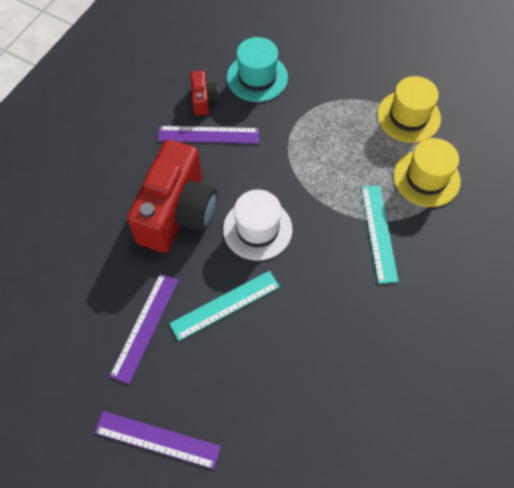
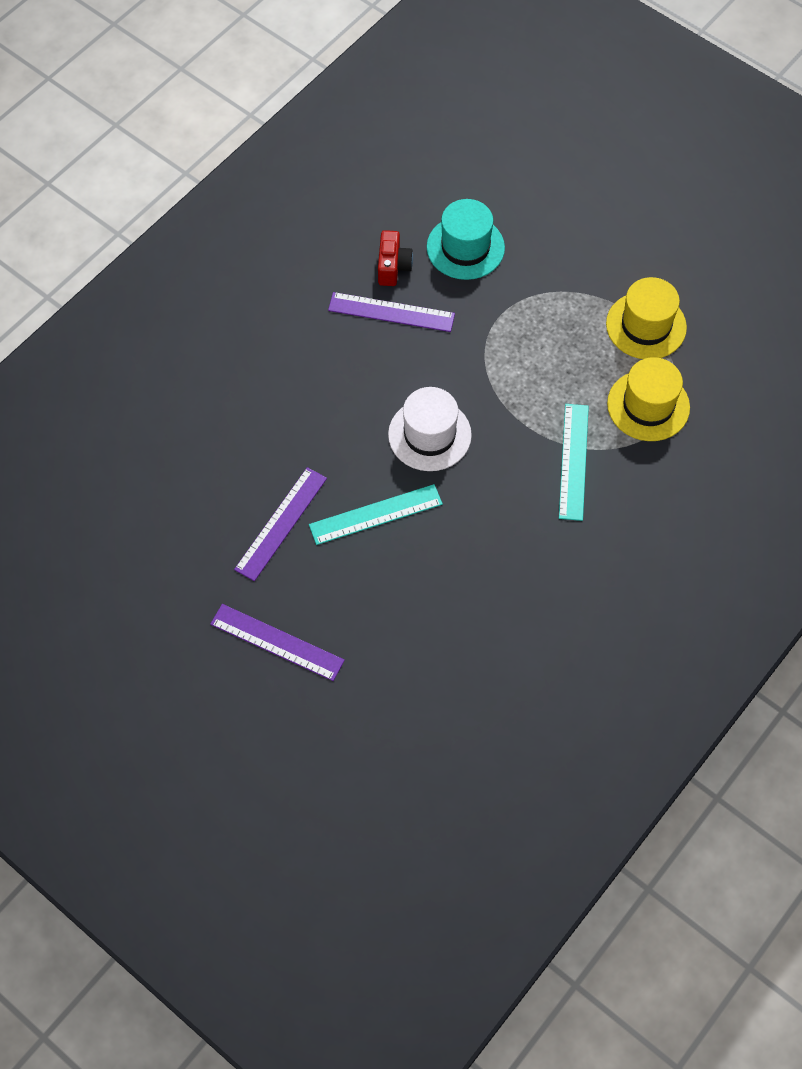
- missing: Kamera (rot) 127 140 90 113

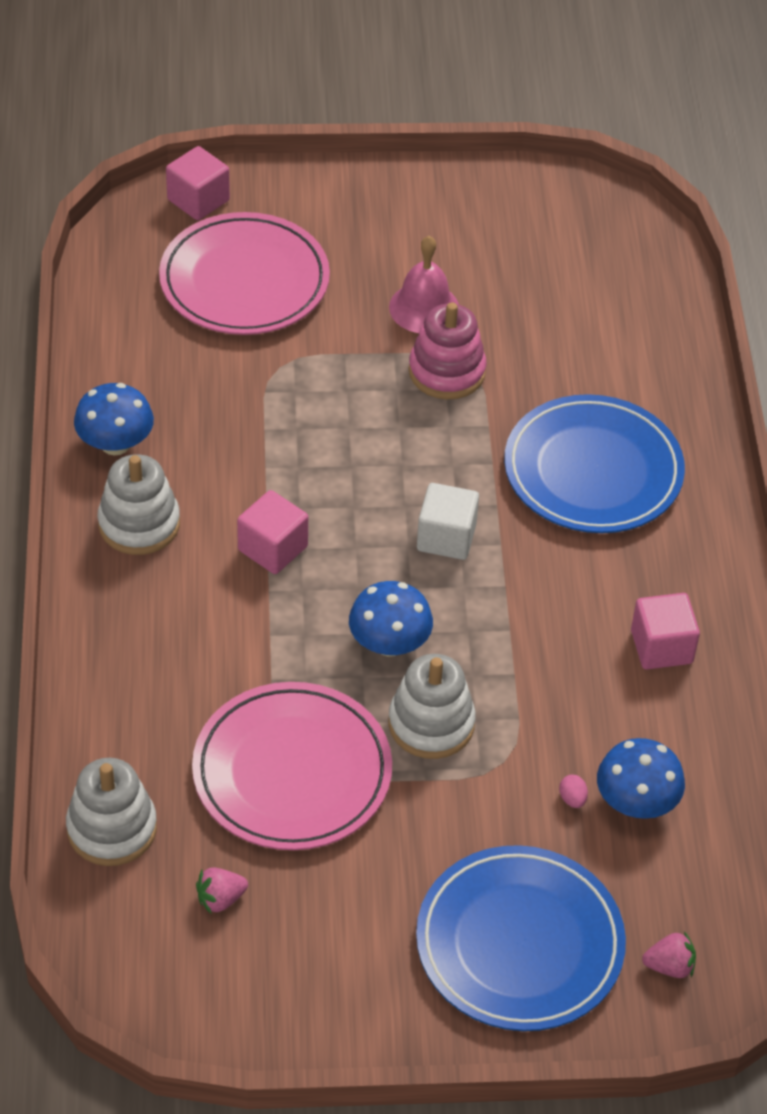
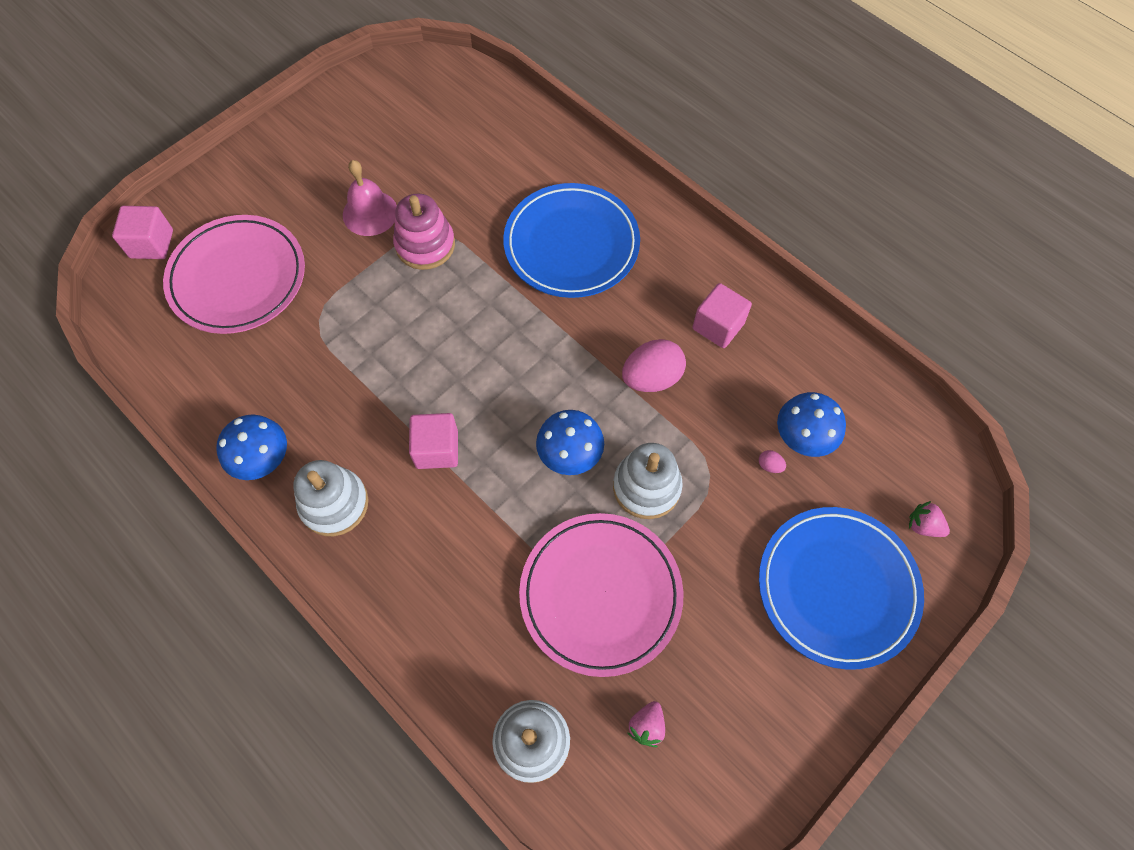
- missing: Kubus (weiß) 417 483 62 77
- spun: Erdbeere (rosa) 642 931 54 47 = 909 501 41 36 105 degrees counterclockwise
- appeared: Ei (rosa) 622 339 64 53

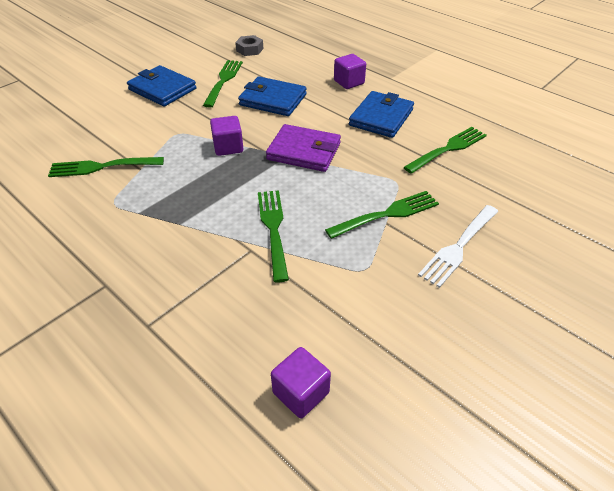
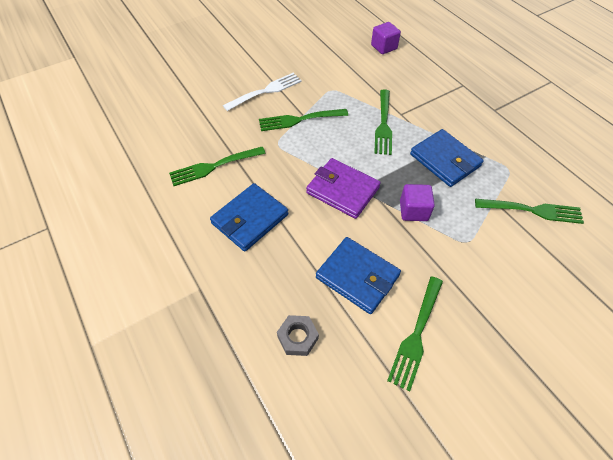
- relocated: Geldbörse (blau) 127 65 69 42 to 410 129 74 58
- relocated: Sechskantmutter (grau) 235 35 29 21 to 277 315 42 41
- missing: Kubus (lila) 334 54 32 35

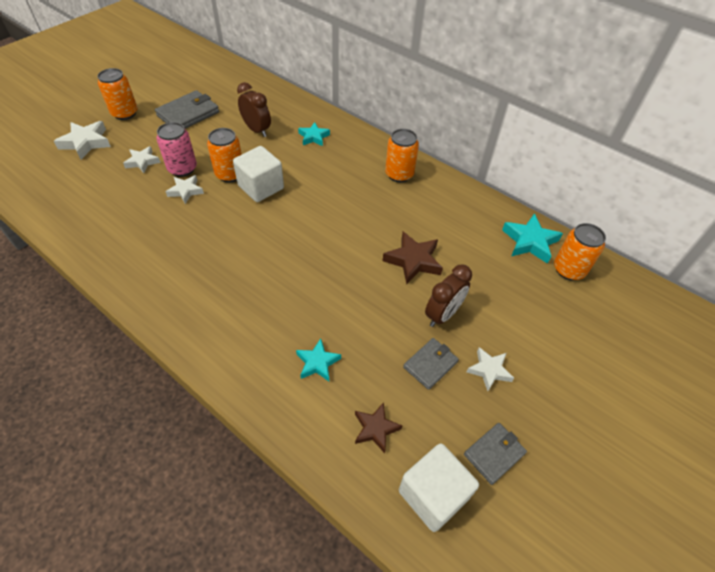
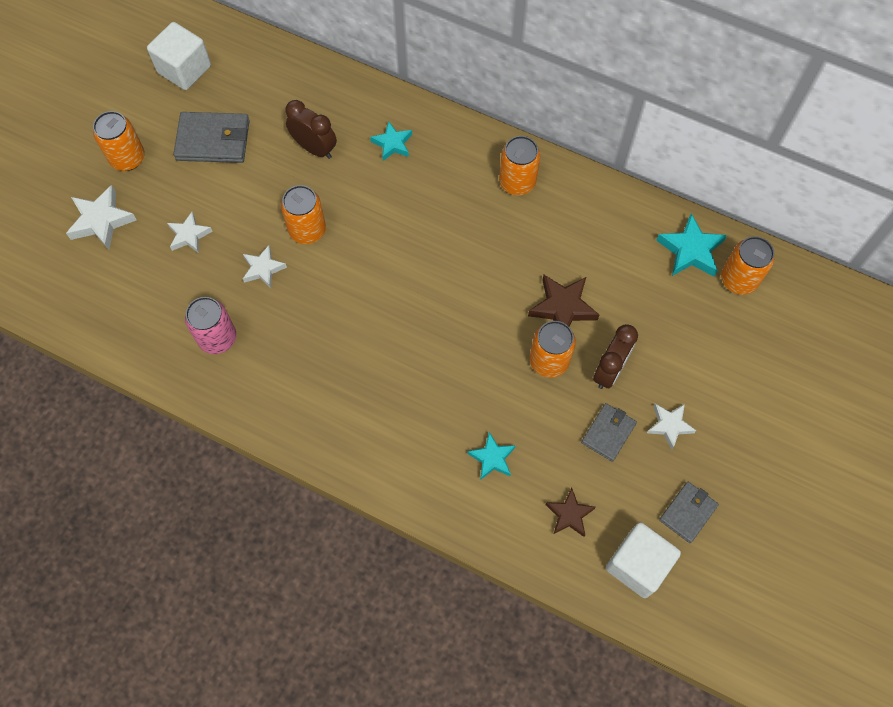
- spun: Geldbörse (grau) 155 90 64 39 = 173 112 77 51 60 degrees clockwise
- relocated: Dose (rosa) 156 122 41 55 to 185 297 51 57
- relocated: Kubus (weiß) 233 146 51 56 to 147 22 64 68
- appeared: Dose (orange) 530 321 46 57

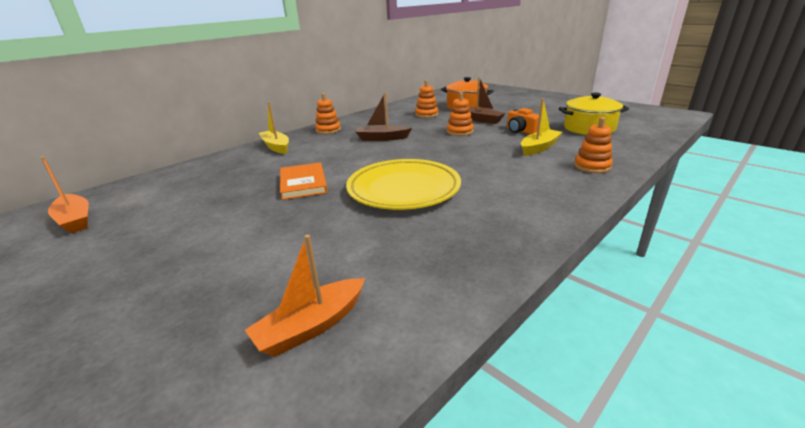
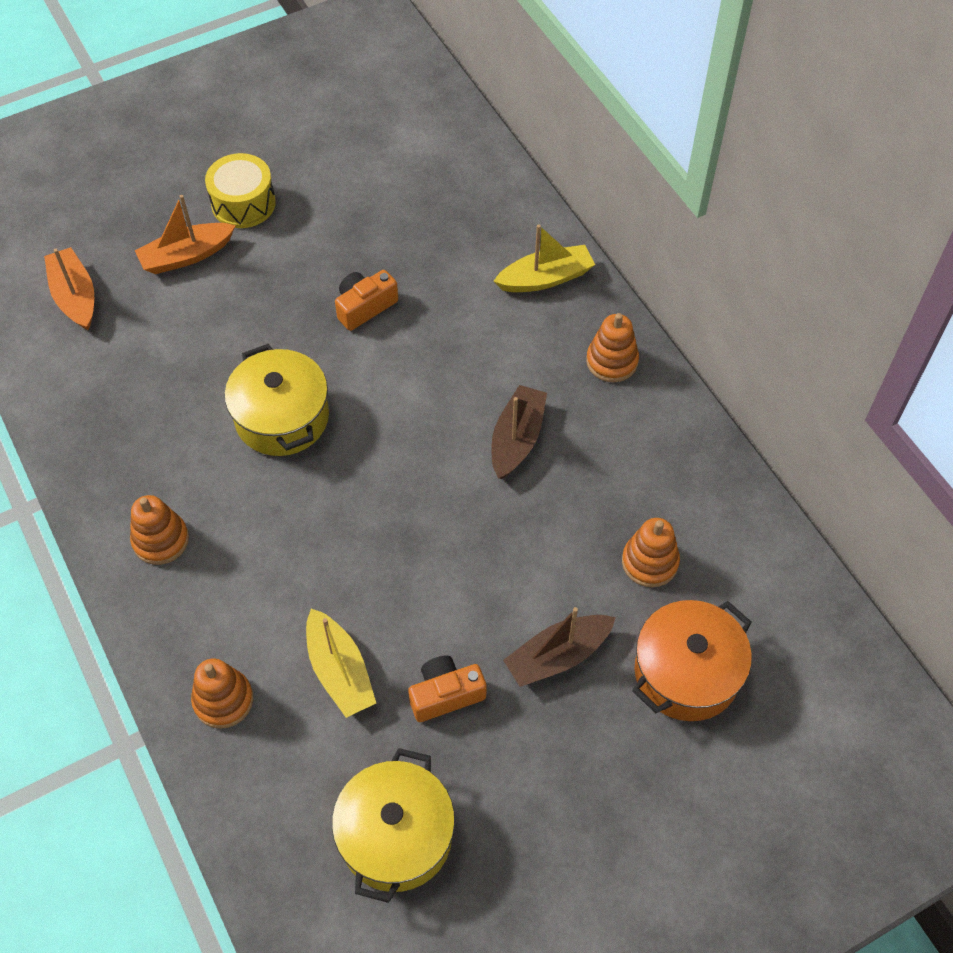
- relocated: Boot (orange) 41 156 48 77 to 135 195 101 79
- exchanged: Buch (orange) 280 162 48 38 to Kamera (orange) 335 270 63 61
- exchanged: Teller (gelb) 346 159 115 51 to Kochtopf (gelb) 225 344 104 112
- relocated: Stapelspielzeug (orange) 447 92 27 44 to 130 495 59 70
- appeared: Trommel (gelb) 205 153 71 75

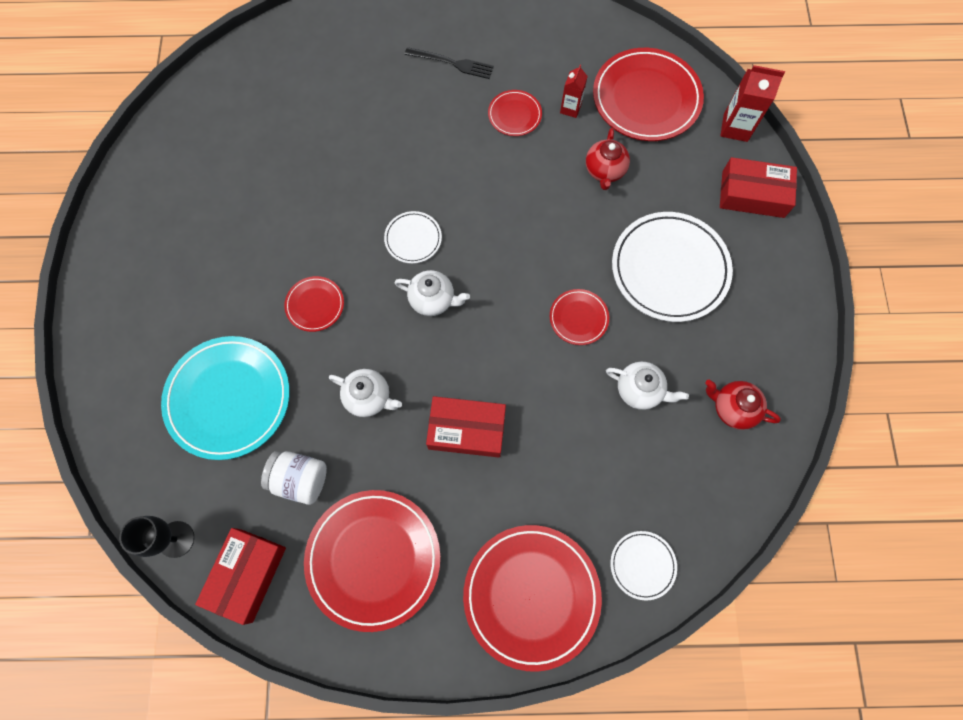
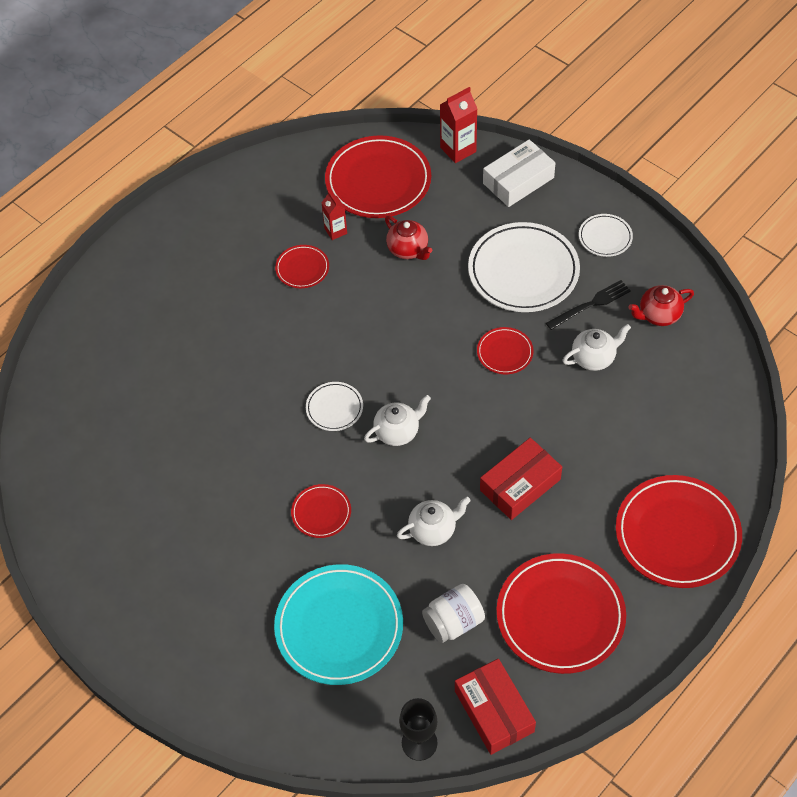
- relocated: Gabel (schwarz) 405 47 89 32 to 546 280 85 50
- relocated: Teller (weiß) 610 531 67 69 to 579 214 54 43
- colour: Schachtel (rot) 720 157 77 61 to Schachtel (weiß) 483 139 72 68

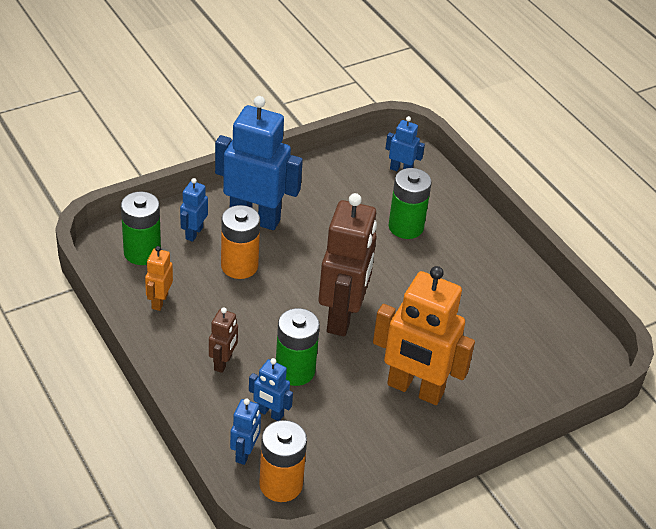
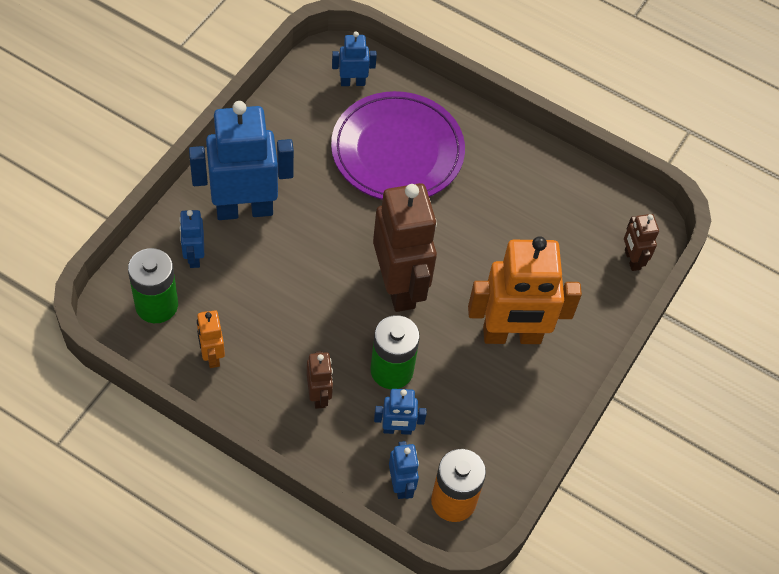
- missing: Batterie (orange) 221 205 39 74
- exchanged: Batterie (grün) 389 168 43 71 to Teller (lila) 331 91 134 109
- appeared: Roboter (braun) 624 214 35 57

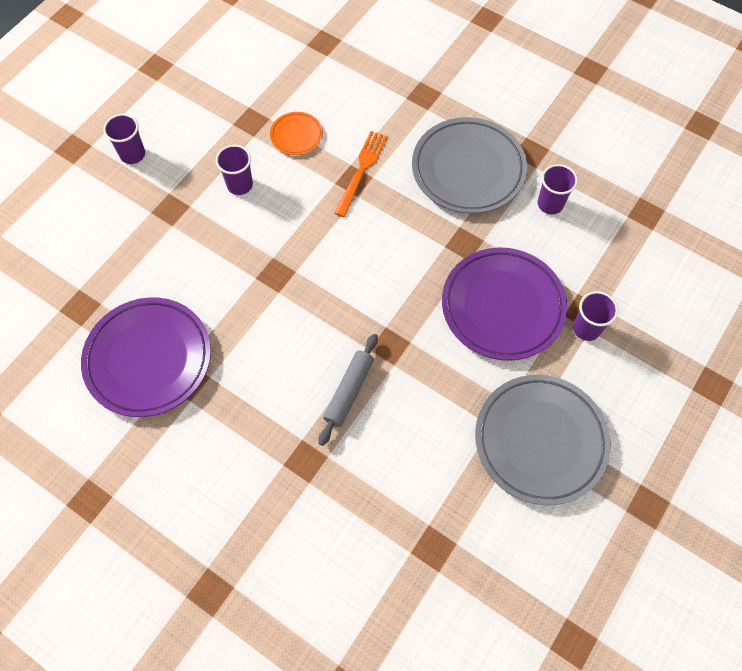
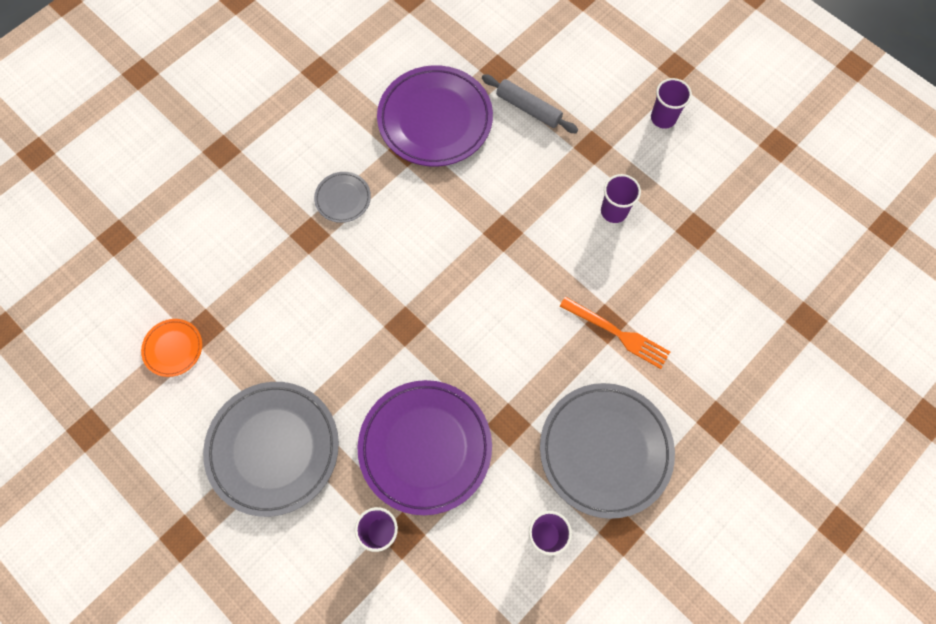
- relocated: Teller (orange) 270 112 53 43 to 141 319 61 58
- relocated: Nudelholz (grau) 318 334 60 112 to 482 74 96 59
- appeared: Teller (grau) 314 172 57 51

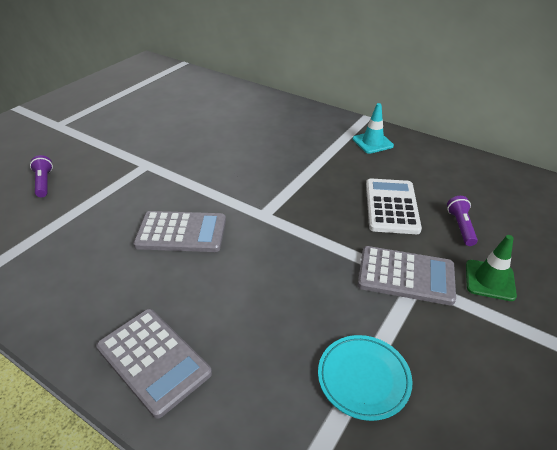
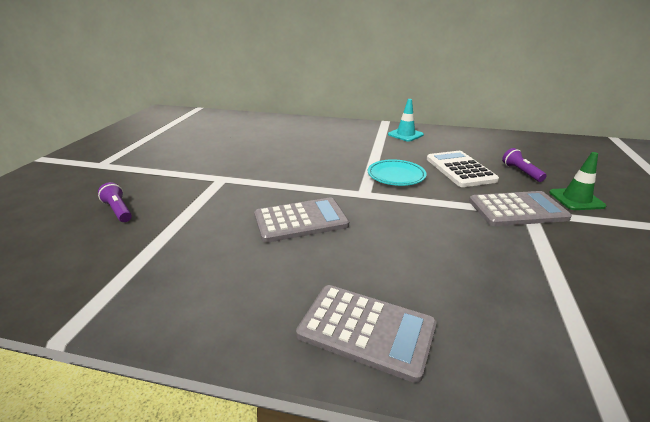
- relocated: Teller (türkis) 318 335 95 86 to 368 159 58 27

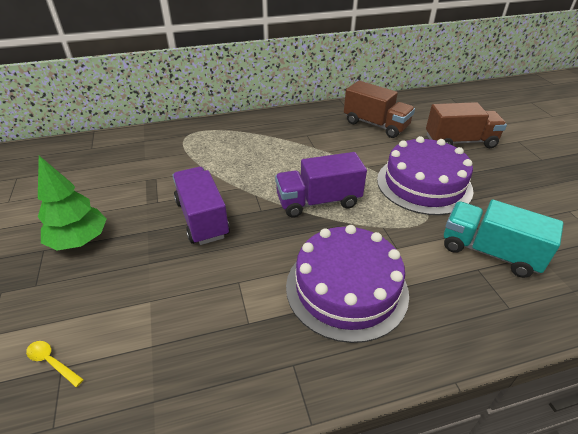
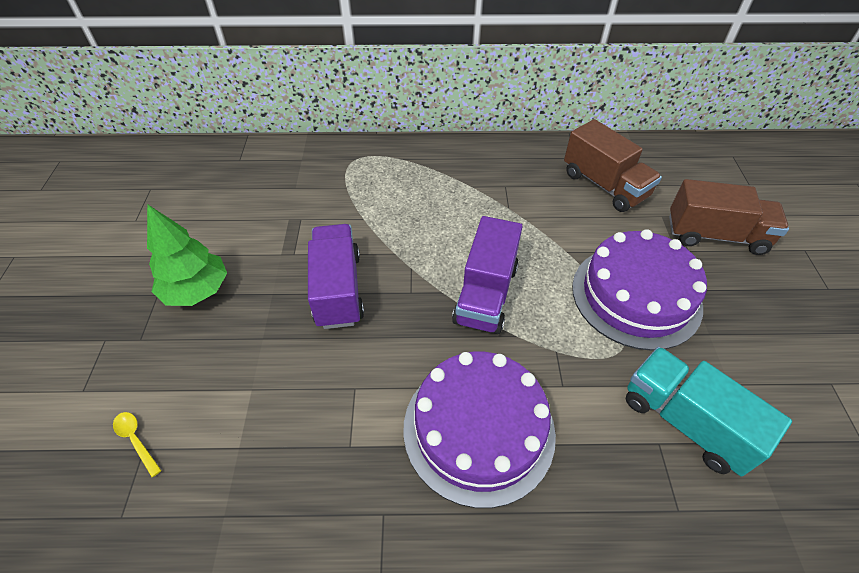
- spun: Lastwagen (lila) 275 152 92 65 = 452 216 71 118 75 degrees counterclockwise

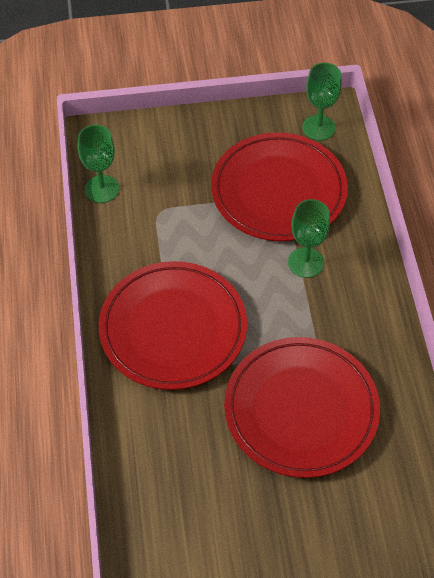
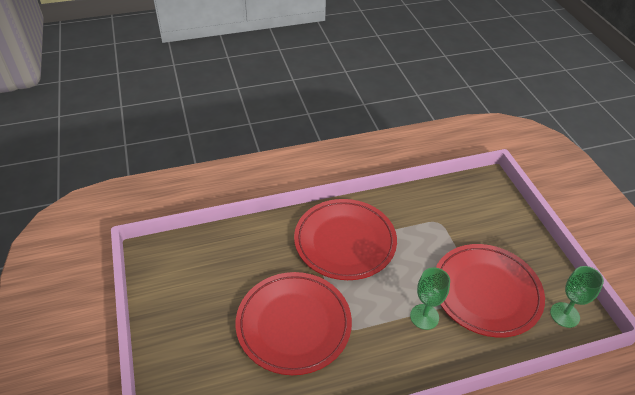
- missing: Kelch (grün) 78 125 41 78

